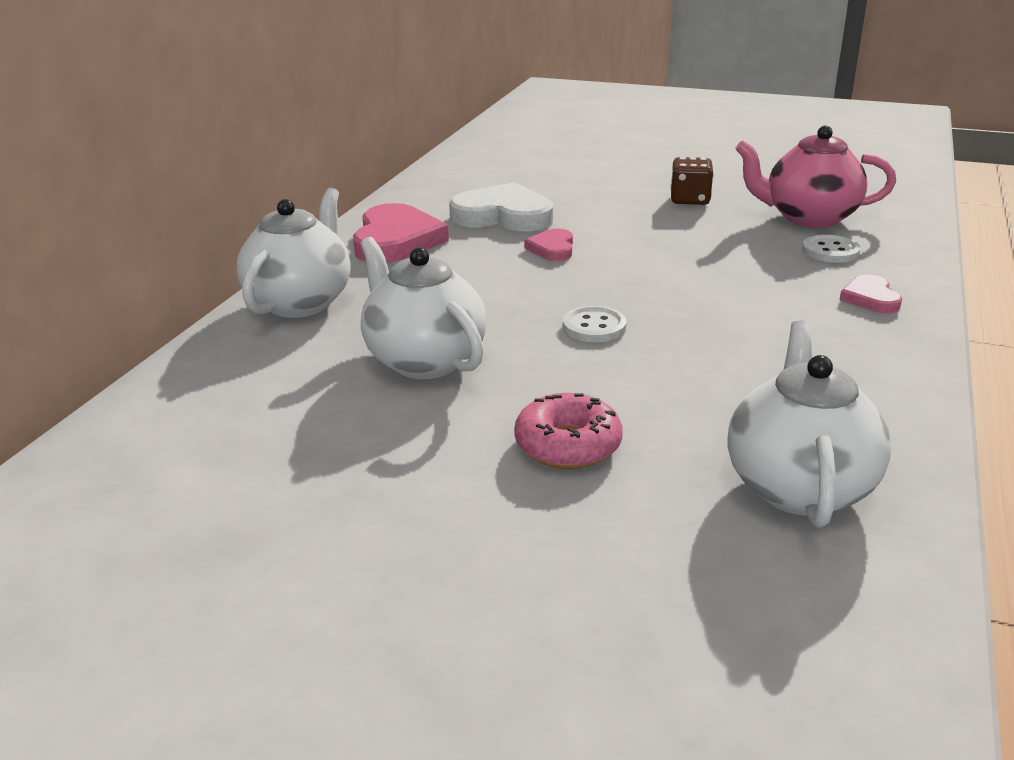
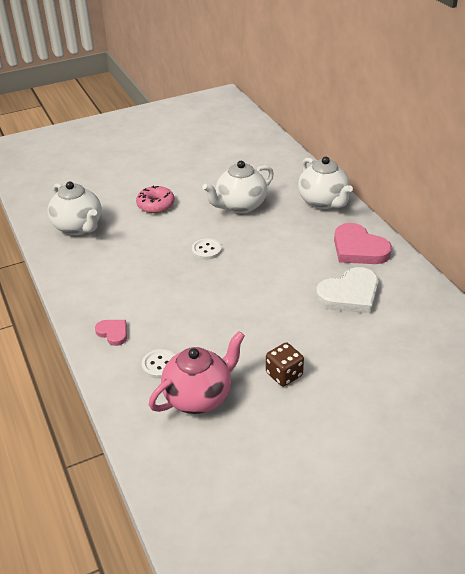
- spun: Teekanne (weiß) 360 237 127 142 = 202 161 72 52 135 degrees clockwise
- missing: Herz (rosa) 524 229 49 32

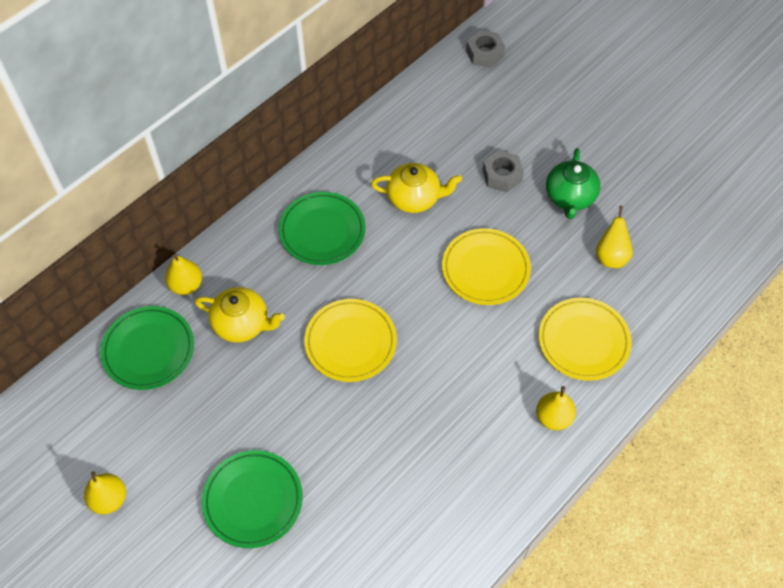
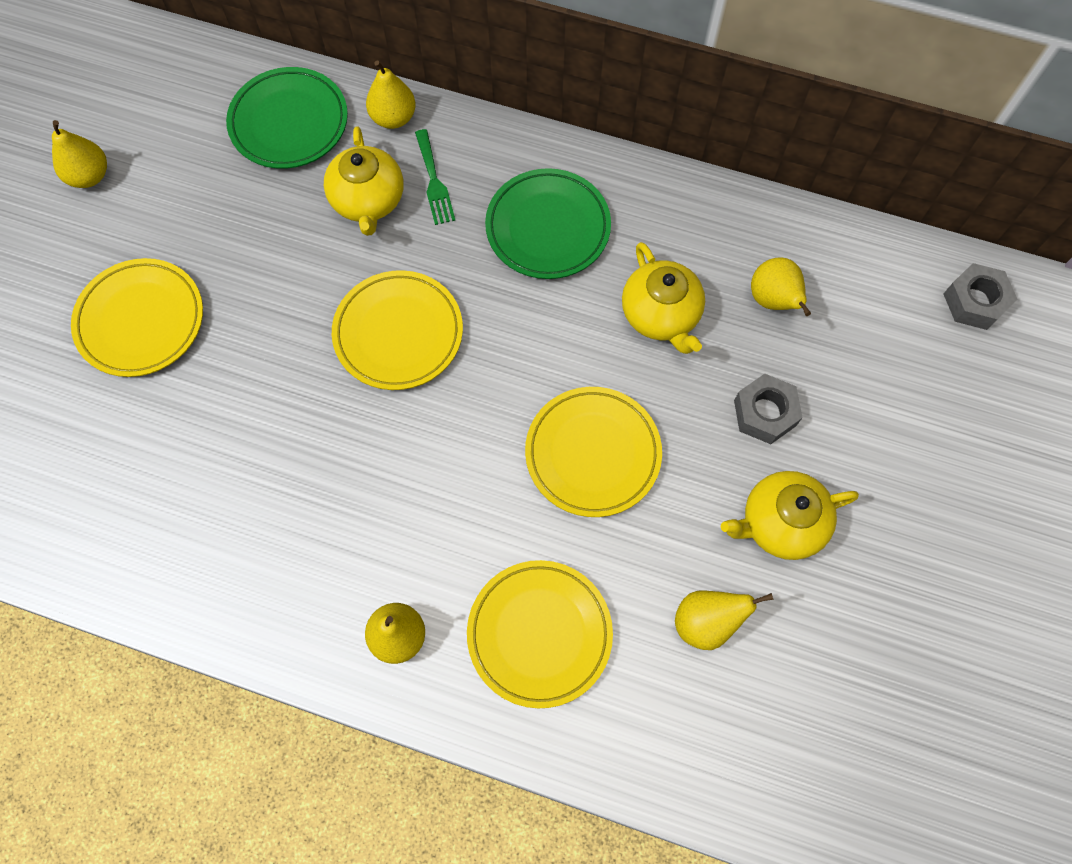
- colour: Teller (grün) 202 450 101 98 to Teller (gelb) 71 258 132 119
- colour: Teekanne (grün) 546 148 54 71 to Teekanne (gelb) 721 471 138 89
- appeared: Gabel (grün) 415 129 41 96
- appeared: Birne (gelb) 751 258 60 58

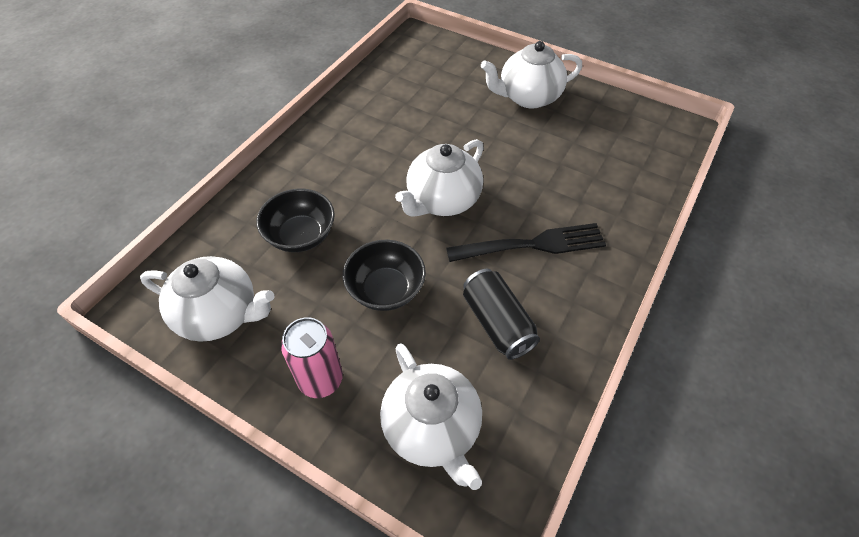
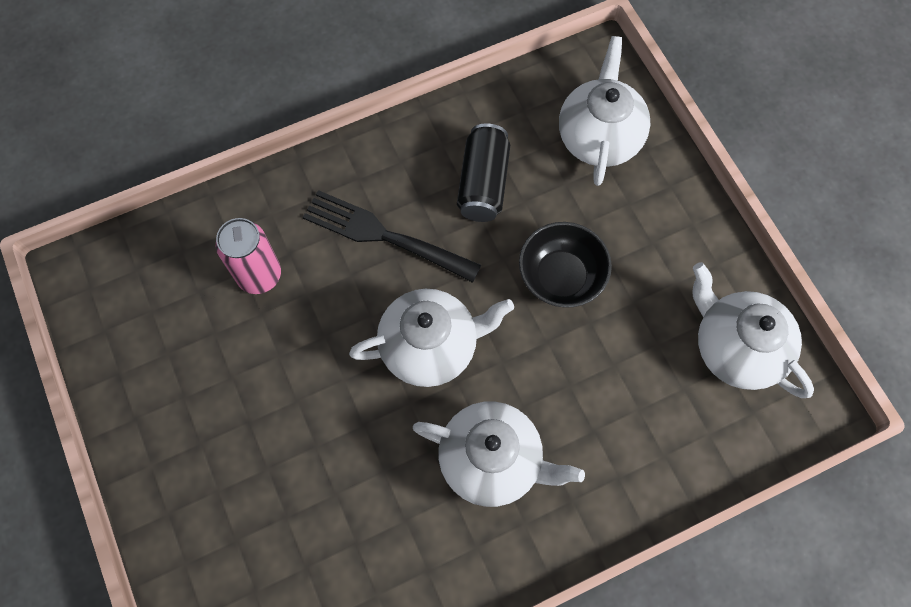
- missing: Schüssel (schwarz) 256 189 79 63
- relocated: Dose (rosa) 281 317 62 81 to 216 218 65 76
- relocated: Teekanne (weiß) 481 41 101 68 to 413 402 172 105

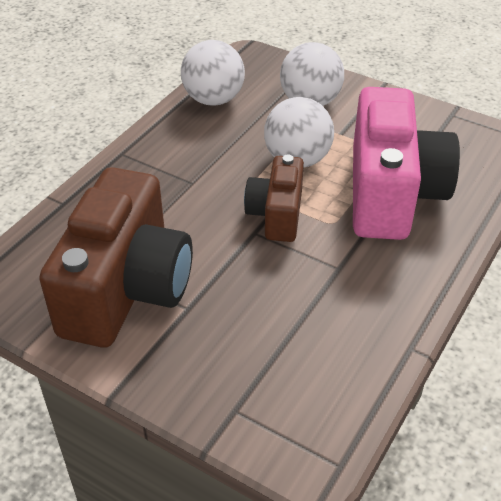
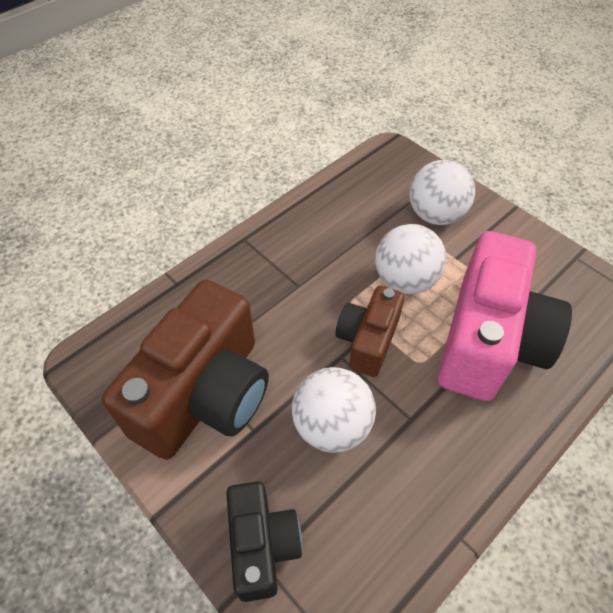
- relocated: Ball (weiß) 181 40 64 65 to 292 367 84 86
- appeared: Kamera (schwarz) 226 481 76 121

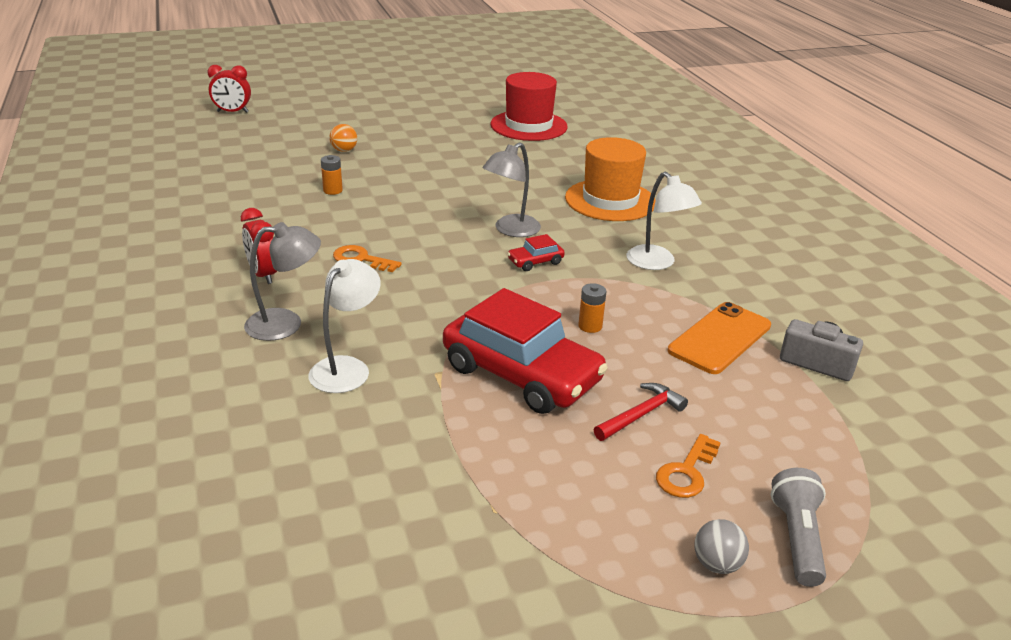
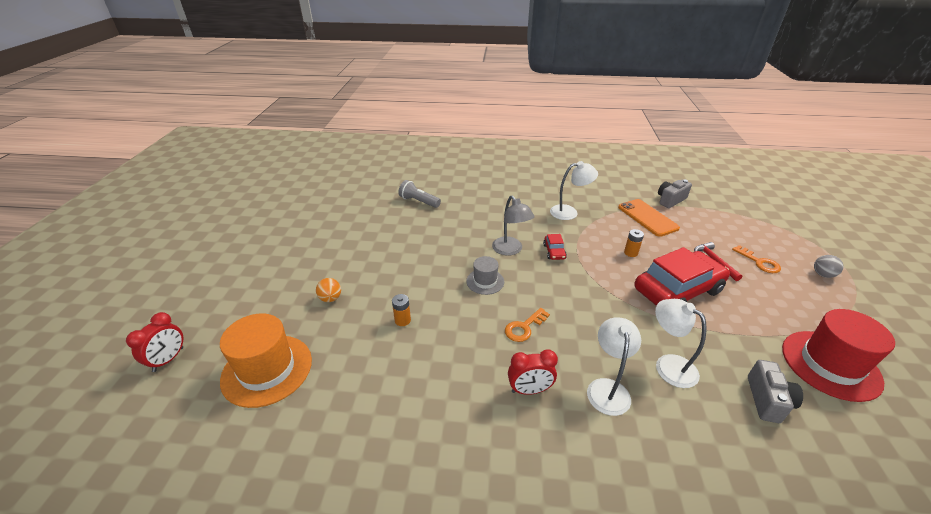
- colour: Lampe (grau) 244 222 77 119 to Lampe (weiß) 587 317 54 99
- relocated: Hut (rot) 490 72 77 69 to 782 309 113 93
- relocated: Hut (orange) 565 137 91 84 to 220 313 92 95
- relocated: Taschenlampe (grau) 771 468 55 119 to 398 180 43 28
- appeared: Hut (grau) 466 256 38 39
- appeared: Kamera (grau) 748 360 55 63

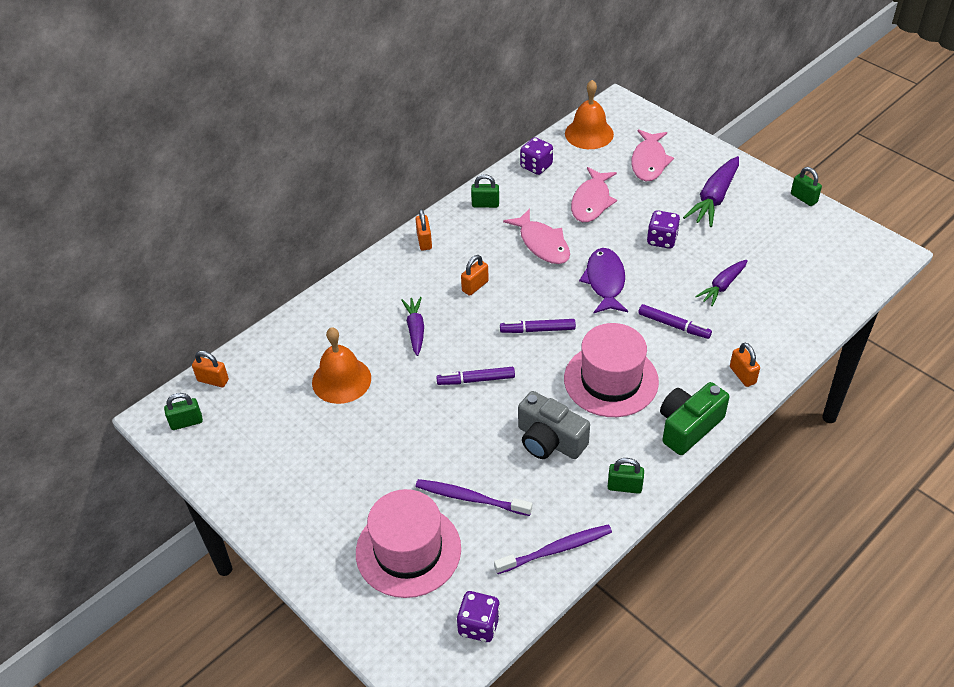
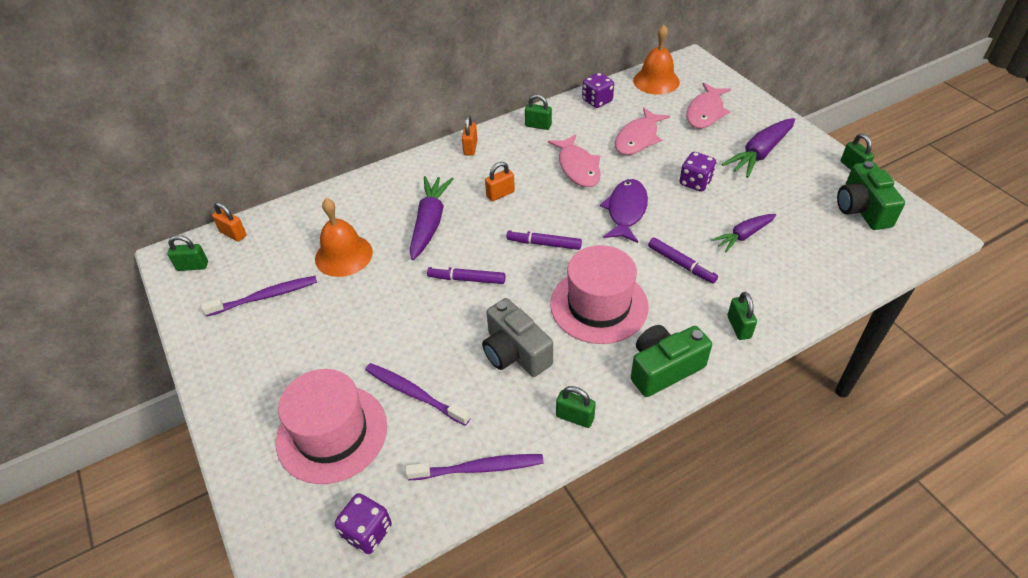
- size: Karotte (lila) 401 297 23 59 = 410 176 44 84 x1.57
- colour: Vorhängeschloss (orange) 730 343 30 44 to Vorhängeschloss (grün) 727 292 30 48
- appeared: Zahnbürste (lila) 201 276 116 41
- appeared: Kamera (grün) 837 161 68 69

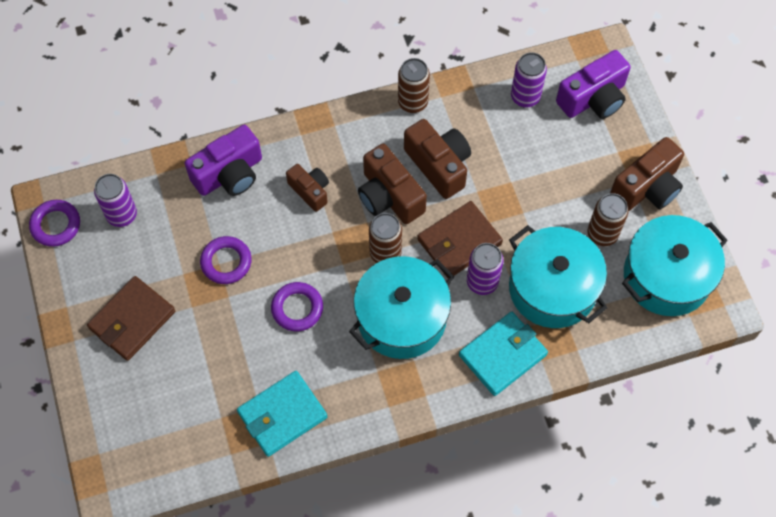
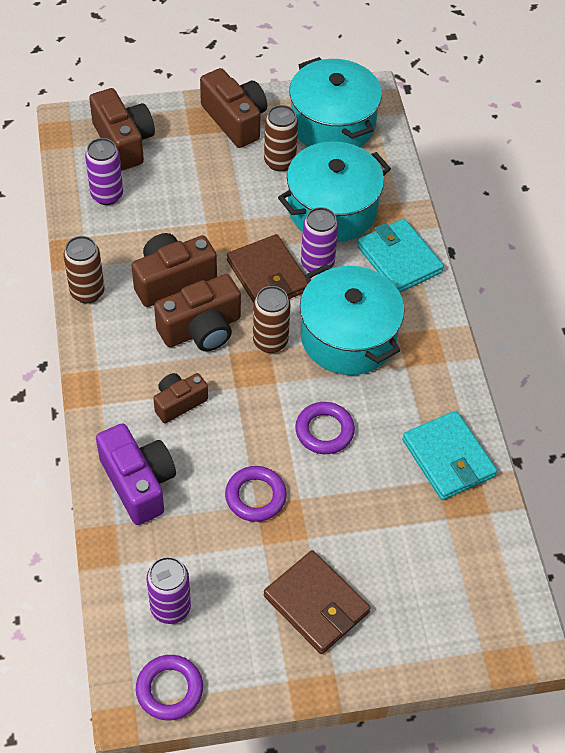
- colour: Kamera (lila) 556 50 75 69 to Kamera (braun) 89 88 66 82

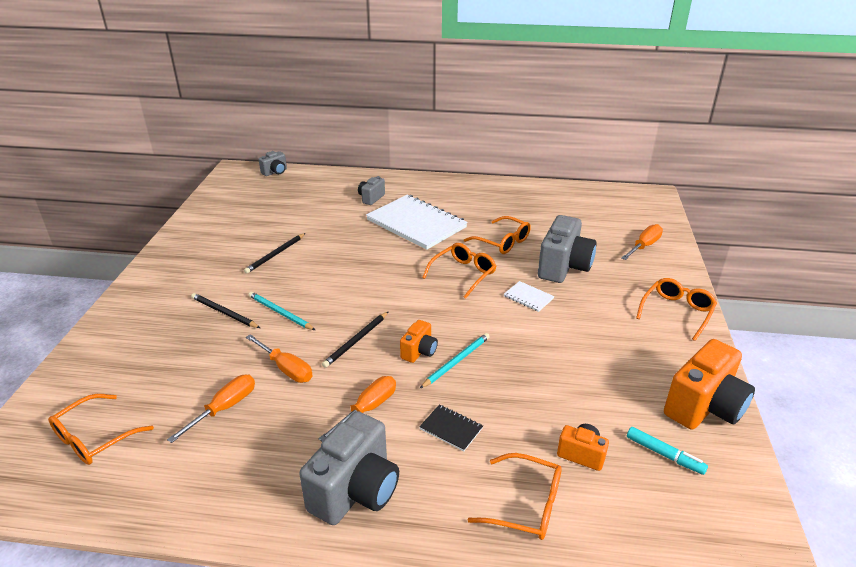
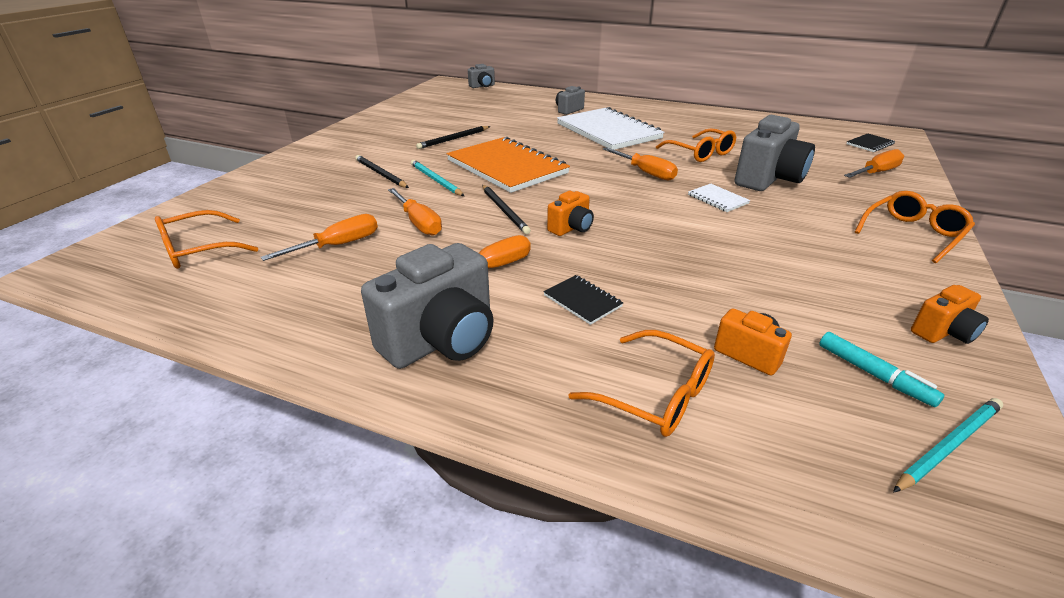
- spun: Bleistift (schwarz) 322 311 67 57 = 482 185 49 49 75 degrees counterclockwise
- relocated: Bleistift (türkis) 420 333 70 55 to 893 398 110 94
- exchanged: Brille (orange) 422 243 74 56 to Schraubenzieher (orange) 603 147 75 34
- size: Kamera (orange) 664 339 91 91 = 911 285 78 59 x0.51
- appeared: Notizbuch (orange) 447 137 123 56
- appeared: Notizbuch (schwarz) 846 134 49 18

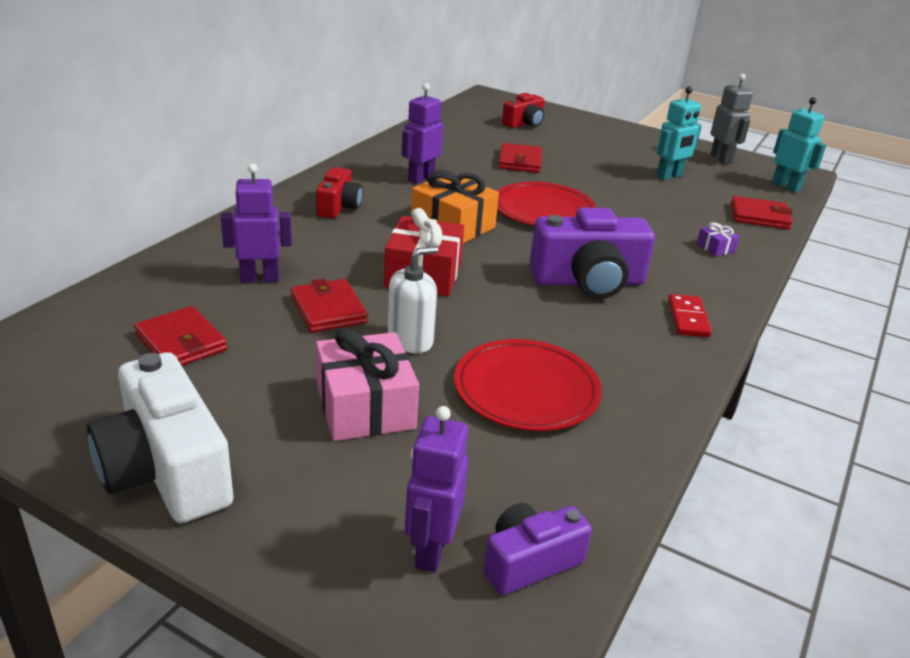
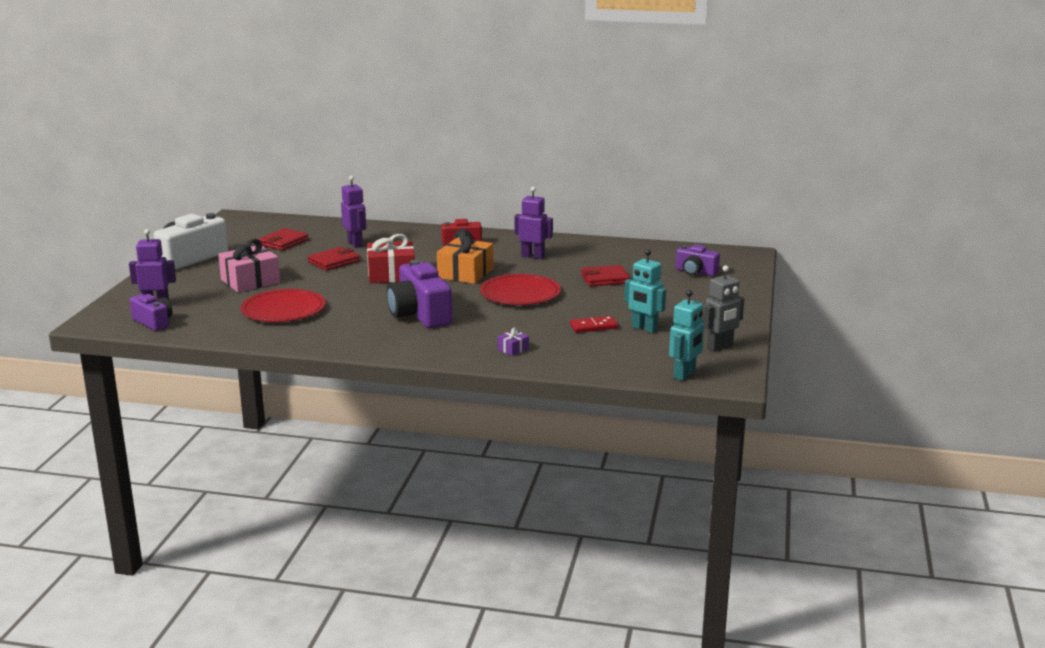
- missing: Seifenspender (weiß) 388 246 50 107
- colour: Kamera (rot) 502 93 43 35 to Kamera (lila) 676 245 44 31
- relocated: Dominostein (rot) 668 294 44 43 to 570 316 48 17
- missing: Geldbörse (rot) 731 196 62 34

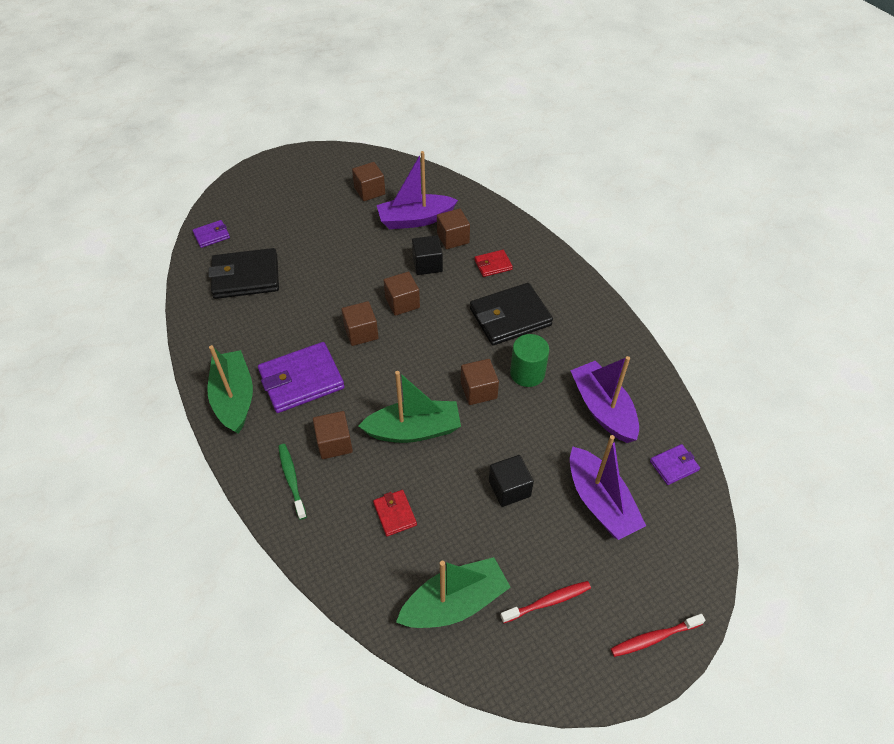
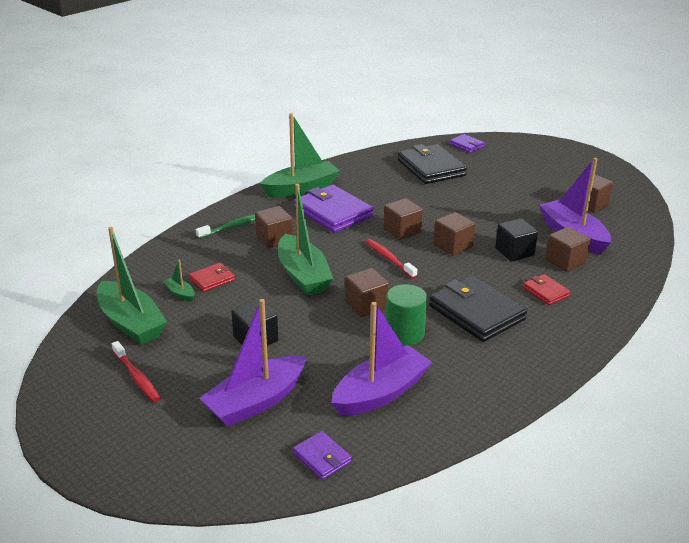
- relocated: Zahnbürste (rot) 611 614 94 43 to 365 239 52 40
- appeared: Boot (grün) 163 259 31 43

